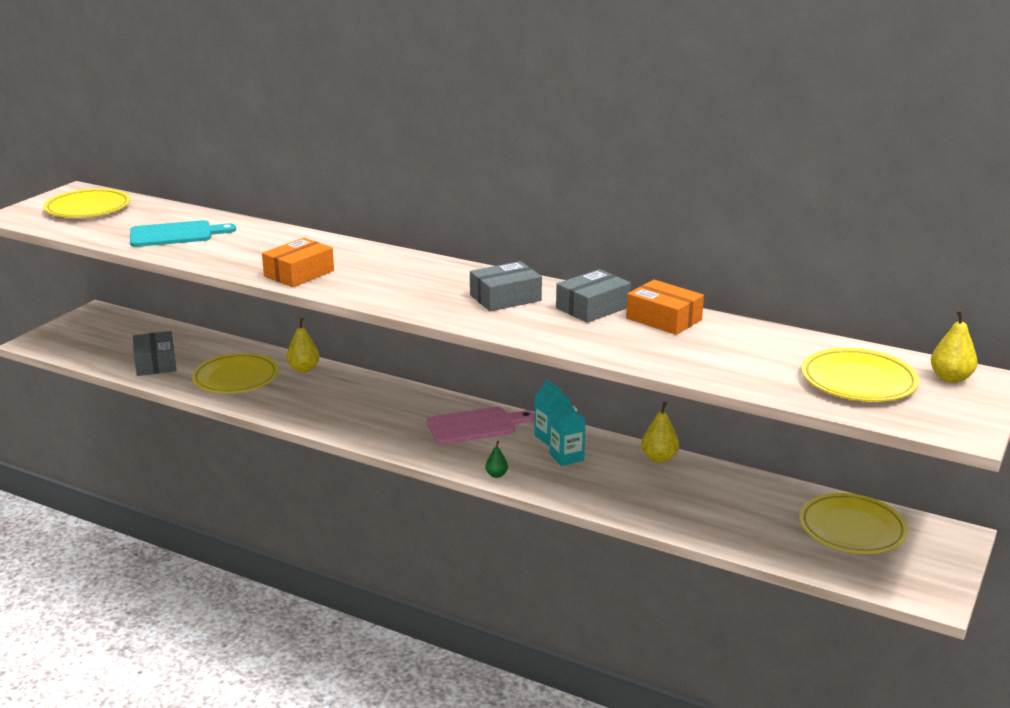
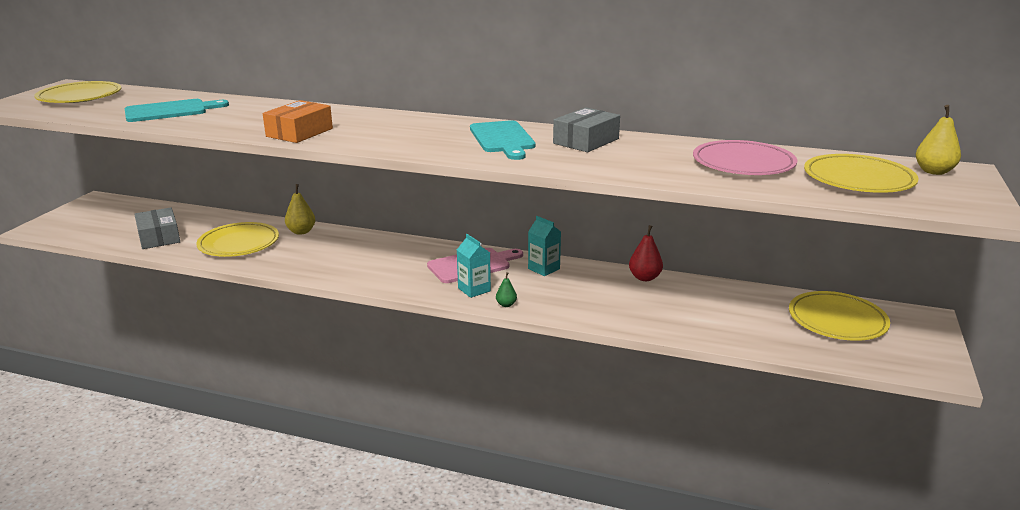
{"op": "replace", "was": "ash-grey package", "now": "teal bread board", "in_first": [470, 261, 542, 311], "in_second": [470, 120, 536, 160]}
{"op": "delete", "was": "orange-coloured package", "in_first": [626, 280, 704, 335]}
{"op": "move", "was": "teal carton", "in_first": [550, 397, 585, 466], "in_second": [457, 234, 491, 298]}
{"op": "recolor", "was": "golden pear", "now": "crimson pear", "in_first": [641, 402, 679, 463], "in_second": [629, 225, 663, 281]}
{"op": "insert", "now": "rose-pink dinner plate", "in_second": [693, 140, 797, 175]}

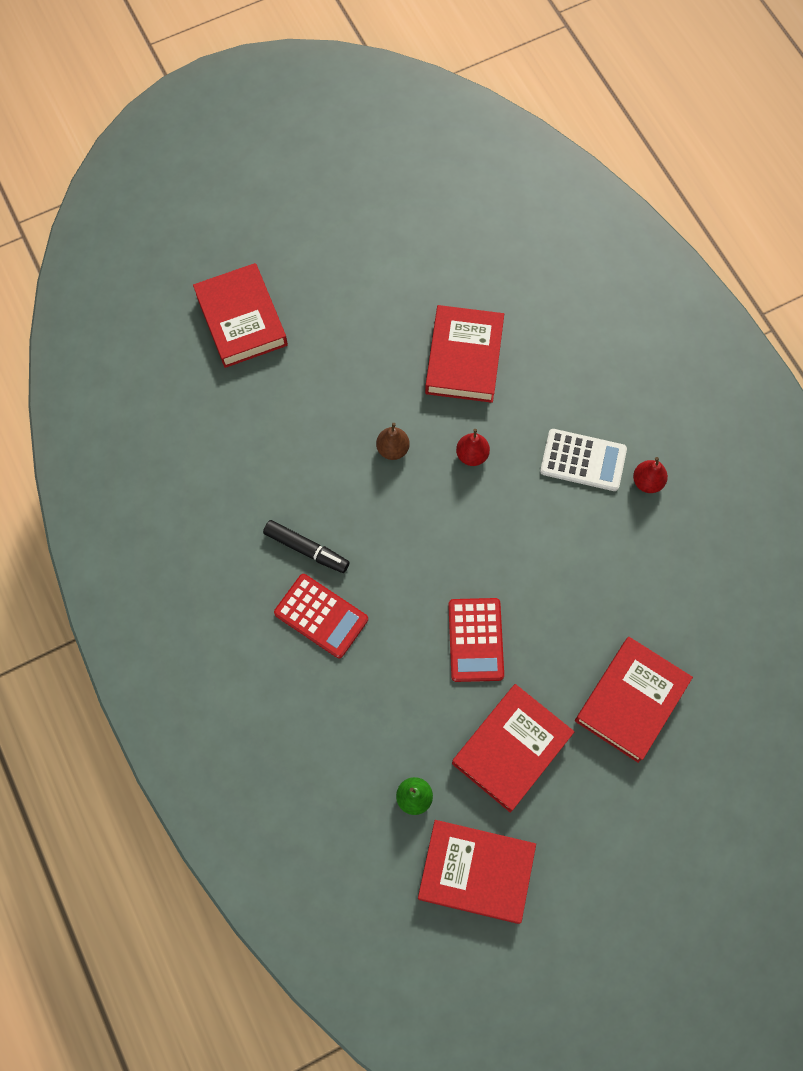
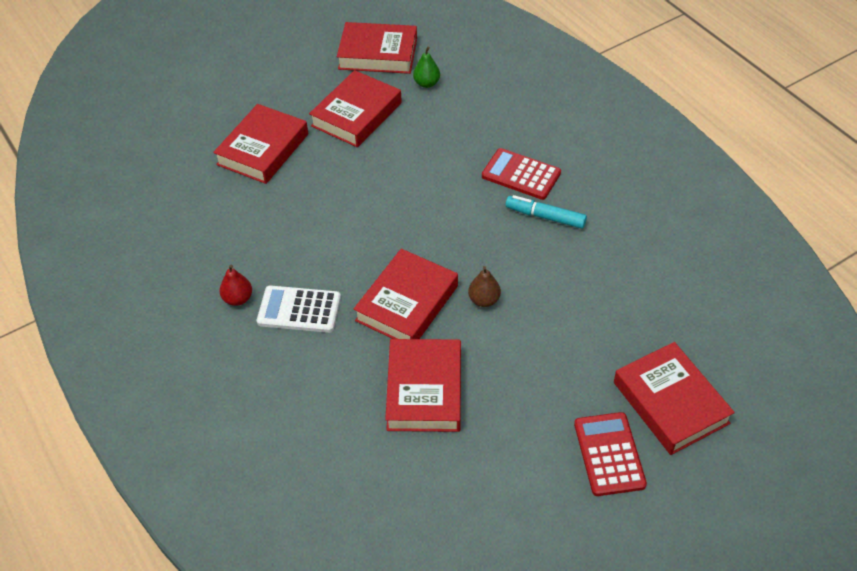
{"op": "replace", "was": "crimson pear", "now": "crimson book", "in_first": [456, 429, 490, 466], "in_second": [354, 249, 458, 339]}
{"op": "recolor", "was": "ebony marker pen", "now": "teal marker pen", "in_first": [263, 520, 349, 573], "in_second": [506, 195, 587, 229]}
{"op": "move", "was": "crimson calculator", "in_first": [448, 598, 504, 682], "in_second": [574, 412, 647, 496]}

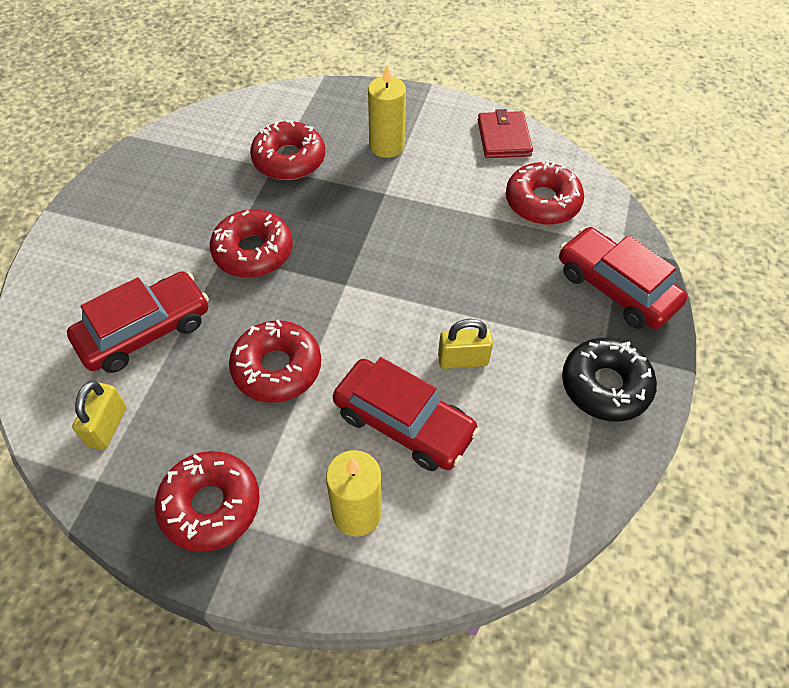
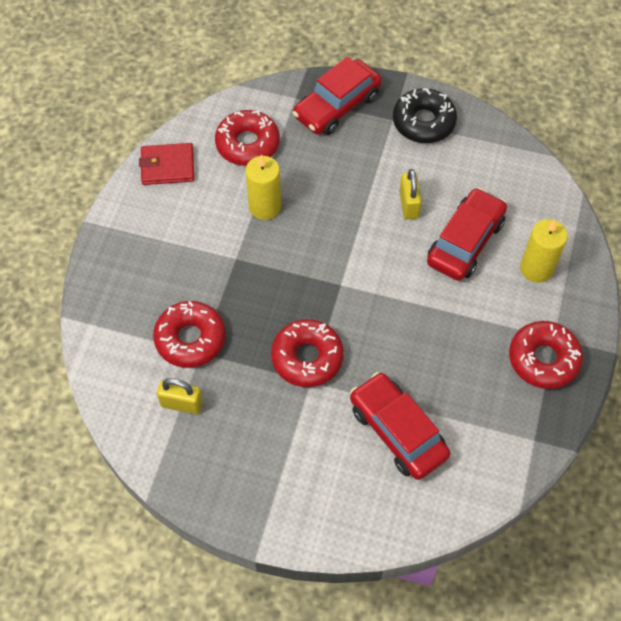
{"op": "move", "was": "golden wax candle", "in_first": [368, 65, 406, 158], "in_second": [246, 154, 281, 220]}
{"op": "delete", "was": "crimson doughnut", "in_first": [229, 319, 321, 403]}
{"op": "move", "was": "golden small lock", "in_first": [72, 381, 127, 450], "in_second": [157, 378, 203, 414]}

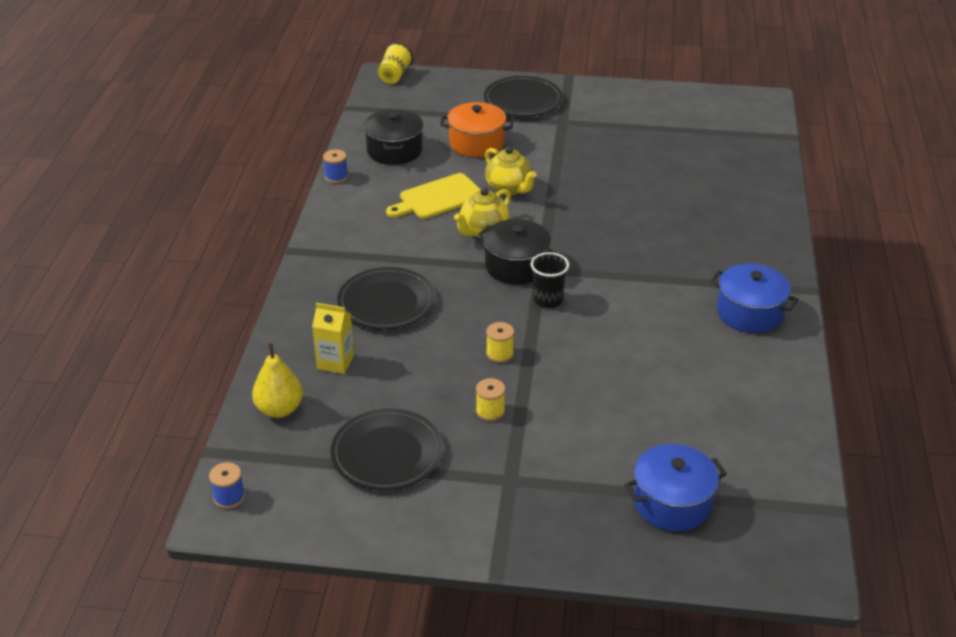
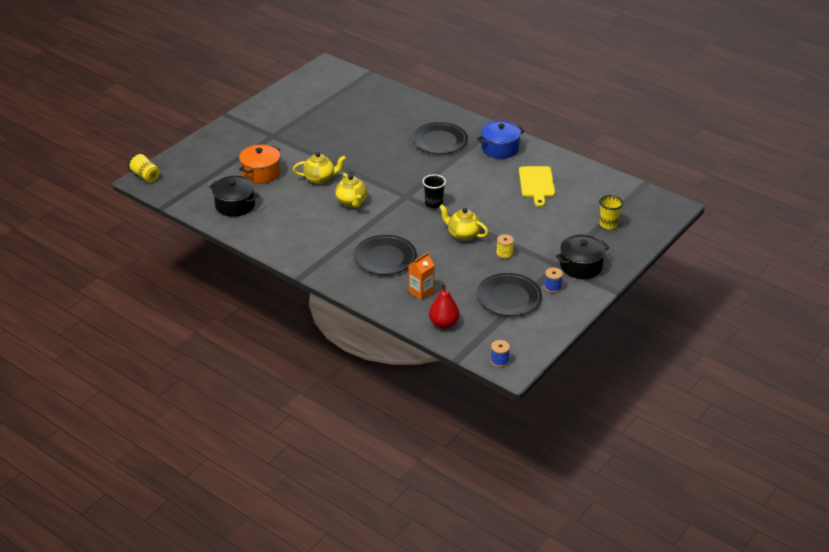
{"op": "move", "was": "ebony dinner plate", "in_first": [484, 76, 563, 117], "in_second": [412, 122, 468, 154]}
{"op": "move", "was": "cobalt reel of thread", "in_first": [323, 149, 348, 183], "in_second": [544, 267, 563, 293]}
{"op": "move", "was": "golden bread board", "in_first": [386, 173, 481, 219], "in_second": [519, 166, 555, 207]}
{"op": "move", "was": "ebony cooking pot", "in_first": [478, 219, 557, 285], "in_second": [556, 235, 609, 279]}
{"op": "recolor", "was": "golden carton", "now": "orange-coloured carton", "in_first": [312, 303, 354, 374], "in_second": [408, 252, 435, 300]}
{"op": "replace", "was": "golden reel of thread", "now": "golden china teapot", "in_first": [486, 322, 514, 363], "in_second": [439, 204, 488, 241]}
{"op": "recolor", "was": "golden pear", "now": "crimson pear", "in_first": [252, 342, 303, 418], "in_second": [429, 283, 460, 329]}
{"op": "replace", "was": "cobalt cooking pot", "now": "golden tumbler", "in_first": [624, 444, 727, 531], "in_second": [599, 195, 623, 229]}

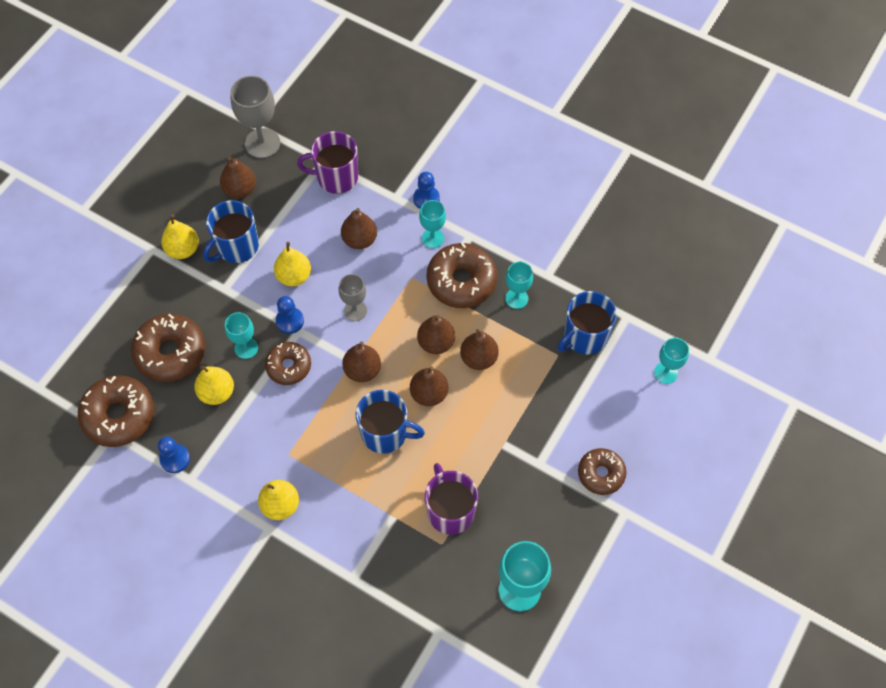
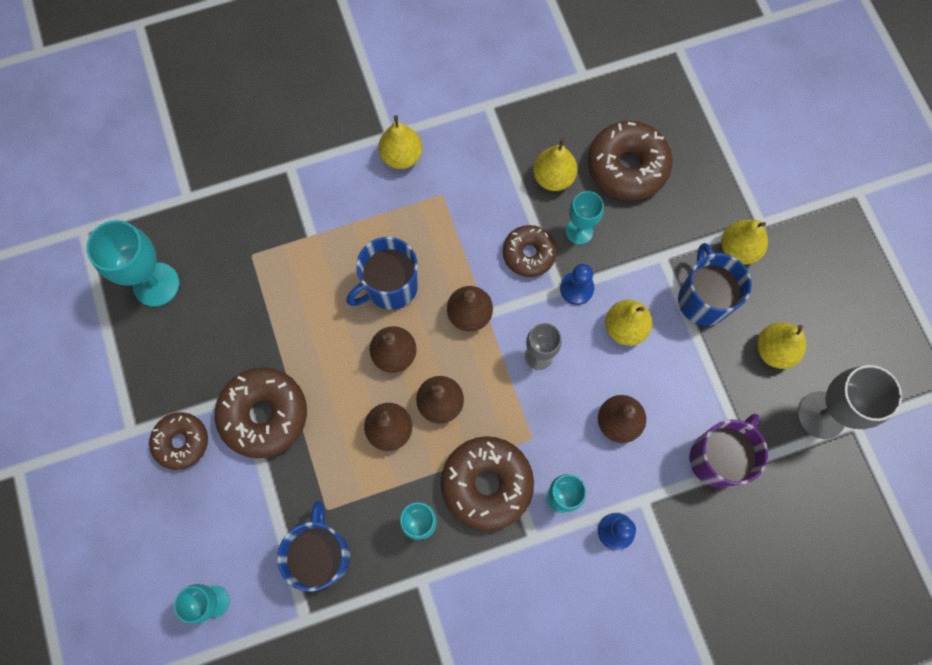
{"op": "recolor", "was": "dark brown pear", "now": "golden pear", "in_first": [220, 157, 256, 198], "in_second": [757, 323, 806, 369]}
{"op": "move", "was": "dark brown doughnut", "in_first": [78, 375, 154, 447], "in_second": [215, 367, 307, 458]}
{"op": "delete", "was": "cobalt pawn", "in_first": [158, 437, 190, 473]}
{"op": "delete", "was": "royal purple mug", "in_first": [425, 463, 478, 535]}

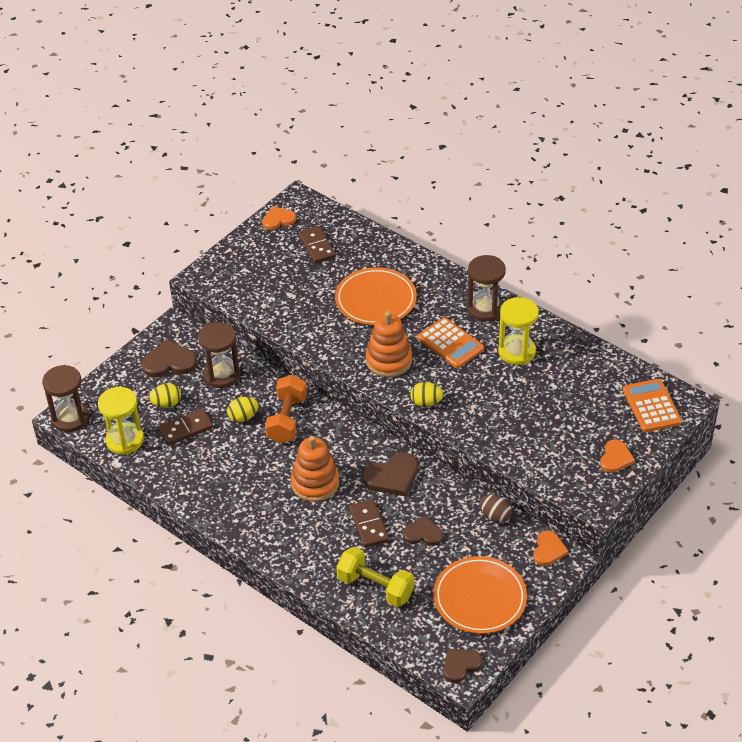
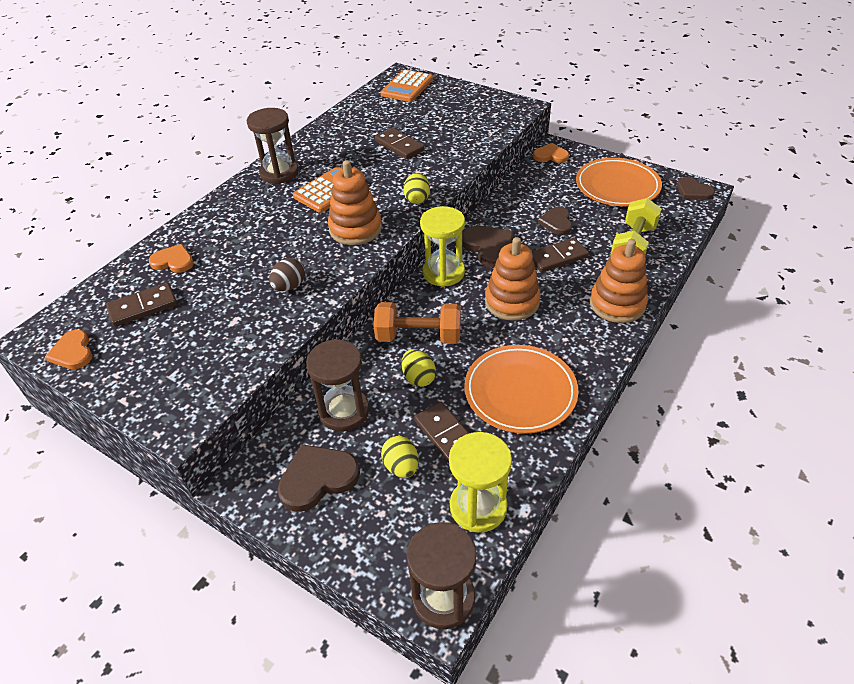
{"op": "move", "was": "orange-coloured dinner plate", "in_first": [335, 267, 417, 325], "in_second": [464, 345, 578, 434]}
{"op": "move", "was": "golden sand timer", "in_first": [498, 297, 539, 365], "in_second": [420, 206, 465, 287]}
{"op": "rotate", "was": "dark brown heart", "in_first": [141, 339, 197, 378], "in_second": [278, 444, 360, 512], "clockwise": 75}
{"op": "rotate", "was": "orange-coloured calculator", "in_first": [623, 379, 682, 432], "in_second": [381, 70, 433, 102], "clockwise": -45}
{"op": "move", "was": "orange-coloured heart", "in_first": [600, 440, 635, 473], "in_second": [149, 244, 194, 273]}
{"op": "move", "was": "dark brown egg", "in_first": [480, 494, 512, 523], "in_second": [269, 258, 305, 291]}
{"op": "insert", "now": "dark brown domino piece", "in_second": [375, 128, 425, 159]}
{"op": "insert", "now": "orange-coloured stacking rings", "in_second": [590, 239, 648, 323]}

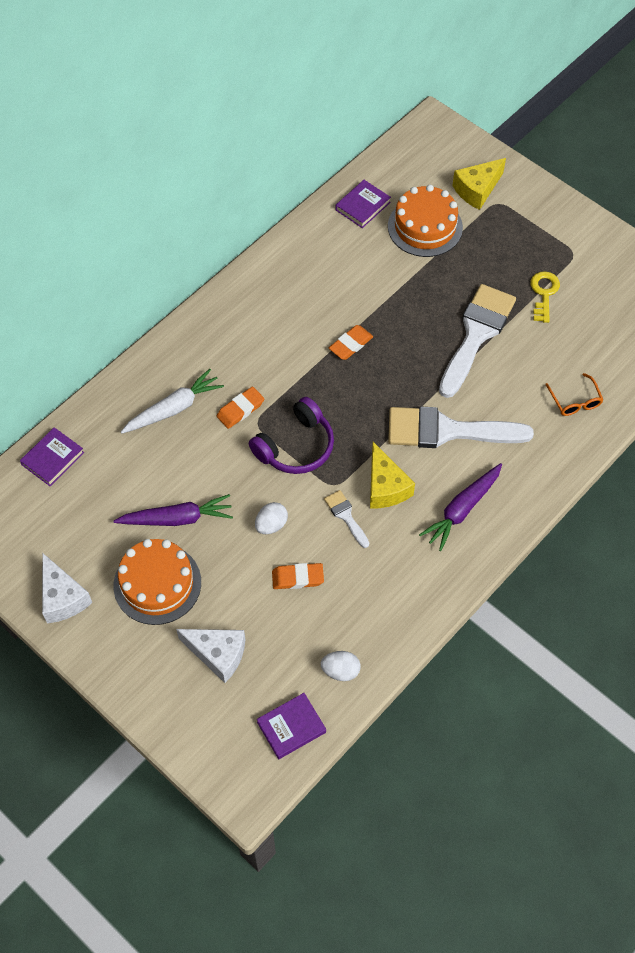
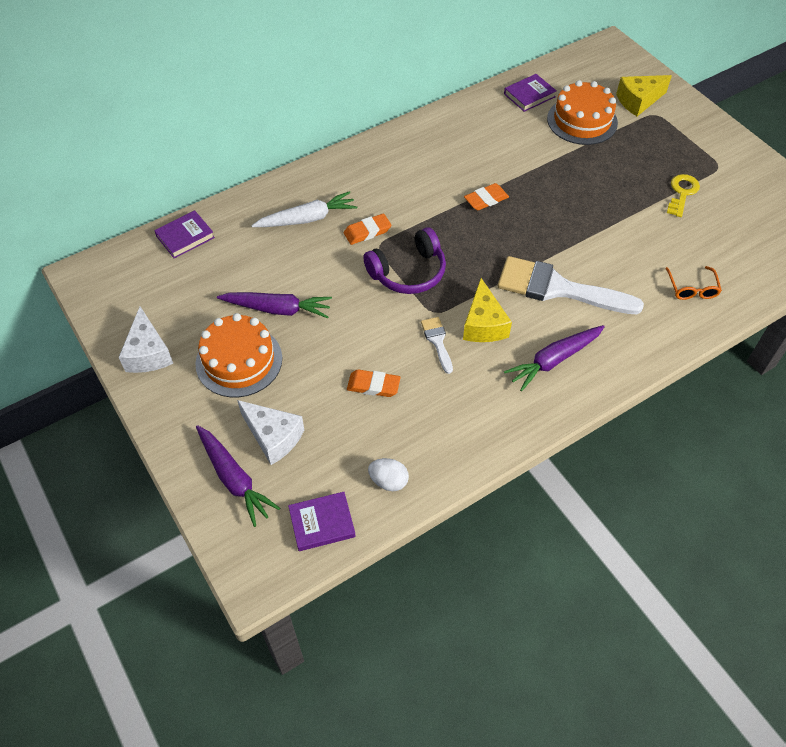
{"op": "delete", "was": "snow-white brush", "in_first": [439, 284, 516, 398]}
{"op": "delete", "was": "snow-white egg", "in_first": [255, 502, 288, 534]}
{"op": "insert", "now": "royal purple carrot", "in_second": [196, 425, 280, 527]}

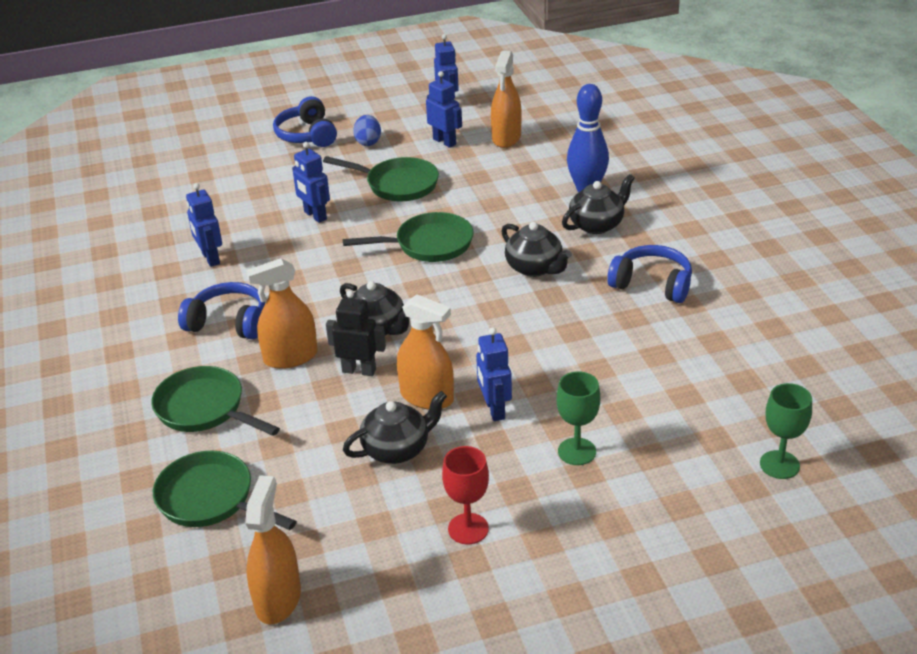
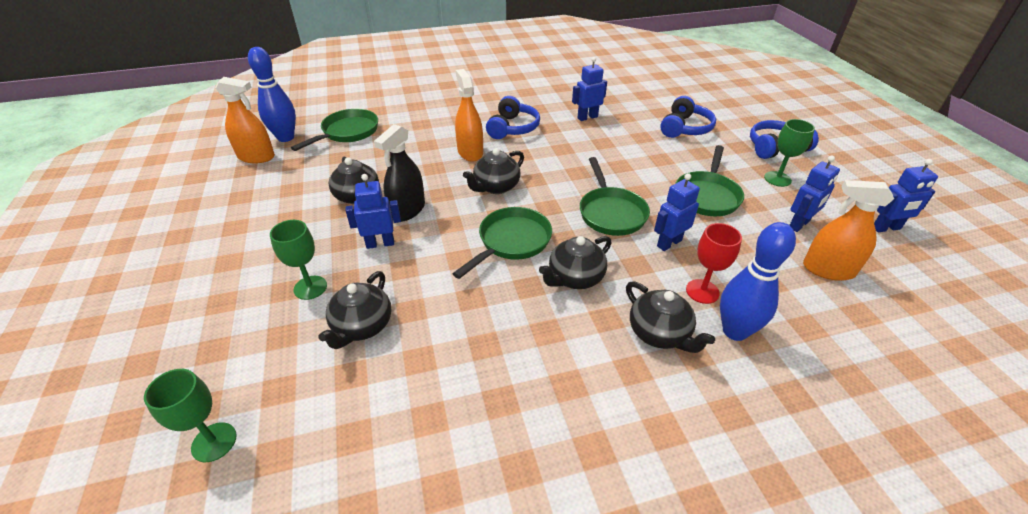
{"op": "replace", "was": "cobalt egg", "now": "green wine glass", "in_first": [353, 115, 381, 146], "in_second": [764, 119, 815, 187]}
{"op": "move", "was": "cobalt toy robot", "in_first": [292, 142, 330, 223], "in_second": [654, 173, 700, 251]}
{"op": "move", "was": "cobalt headphones", "in_first": [607, 245, 692, 303], "in_second": [660, 96, 716, 138]}
{"op": "delete", "was": "ebony toy robot", "in_first": [326, 291, 386, 376]}
{"op": "recolor", "was": "orange-coloured spray cleaner", "now": "ebony spray cleaner", "in_first": [397, 295, 454, 409], "in_second": [374, 124, 425, 222]}
{"op": "move", "was": "green skillet", "in_first": [151, 366, 280, 436], "in_second": [453, 207, 552, 279]}
{"op": "move", "was": "crimson wine glass", "in_first": [442, 446, 489, 544], "in_second": [686, 223, 742, 304]}
{"op": "insert", "now": "cobalt bowling pin", "in_second": [248, 47, 296, 142]}
{"op": "insert", "now": "ebony china teapot", "in_second": [318, 271, 391, 349]}

